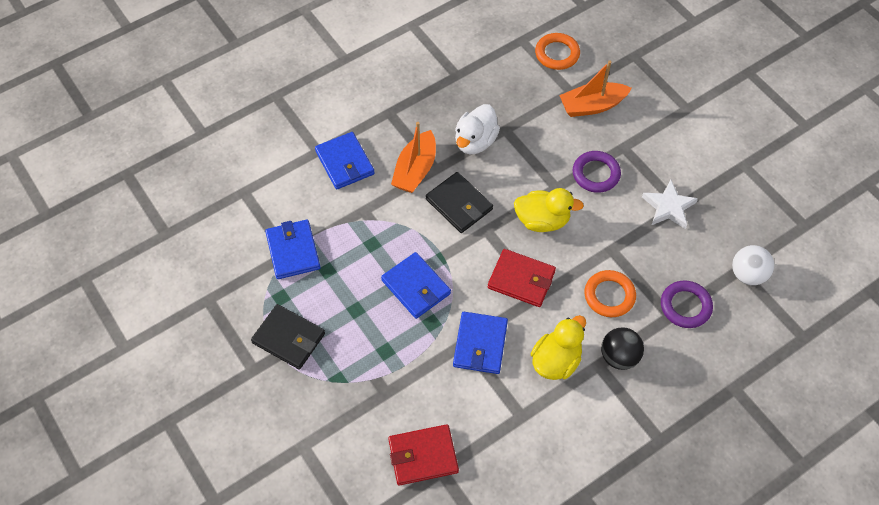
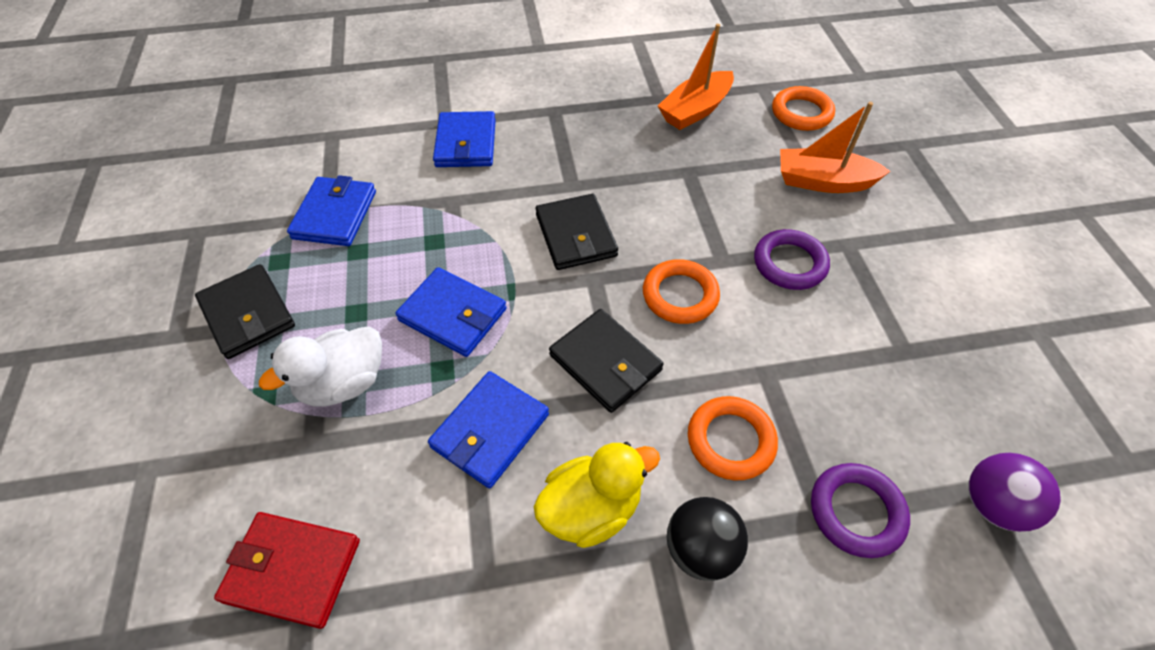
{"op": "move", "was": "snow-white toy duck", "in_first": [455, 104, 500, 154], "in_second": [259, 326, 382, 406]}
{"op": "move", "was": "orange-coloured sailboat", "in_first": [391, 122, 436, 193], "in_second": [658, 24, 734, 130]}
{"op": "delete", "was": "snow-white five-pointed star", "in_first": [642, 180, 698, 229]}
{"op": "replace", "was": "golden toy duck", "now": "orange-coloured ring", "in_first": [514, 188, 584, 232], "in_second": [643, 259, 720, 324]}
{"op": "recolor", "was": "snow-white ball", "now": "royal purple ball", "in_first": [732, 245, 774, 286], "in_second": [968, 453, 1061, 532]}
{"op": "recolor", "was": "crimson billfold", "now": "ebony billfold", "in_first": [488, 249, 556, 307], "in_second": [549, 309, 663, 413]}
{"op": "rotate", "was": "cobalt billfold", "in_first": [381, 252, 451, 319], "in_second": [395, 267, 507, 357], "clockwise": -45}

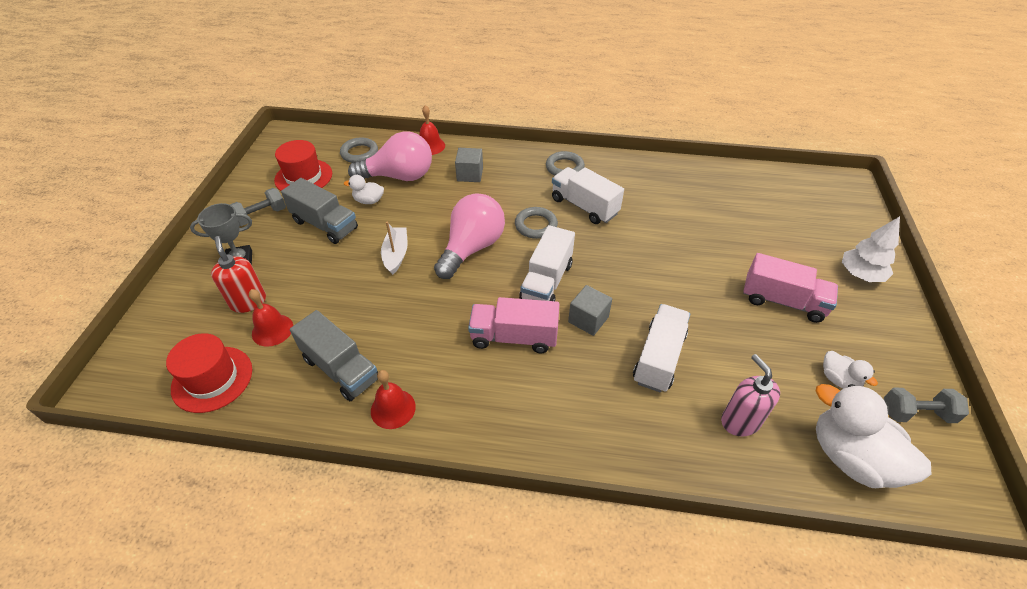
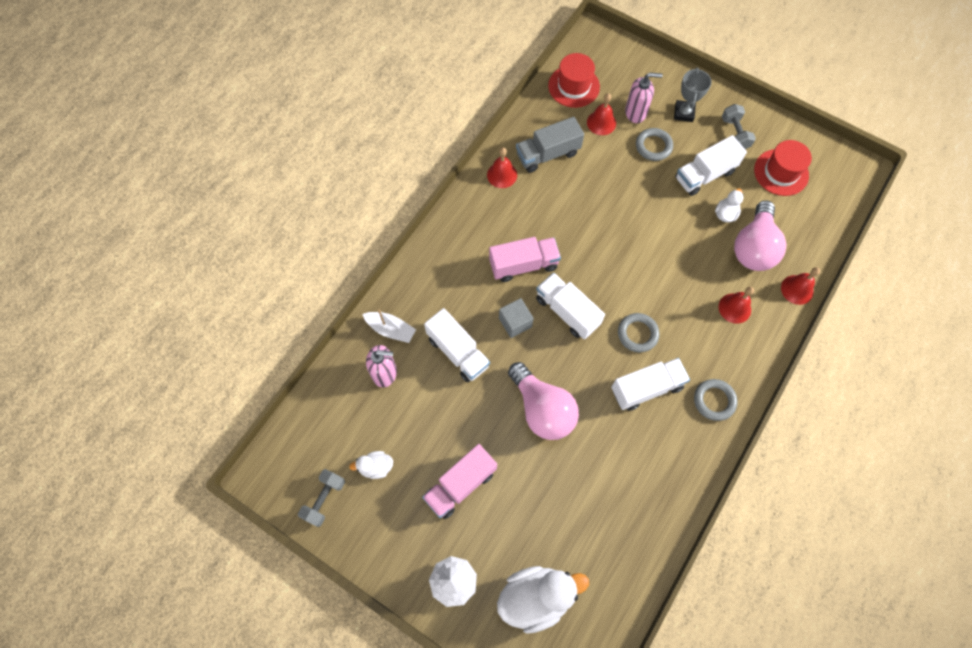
{"op": "move", "was": "ash-grey ring", "in_first": [340, 138, 378, 163], "in_second": [636, 128, 673, 161]}
{"op": "replace", "was": "ash-grey block", "now": "crimson school bell", "in_first": [455, 148, 483, 182], "in_second": [719, 287, 754, 324]}
{"op": "recolor", "was": "ash-grey toy truck", "now": "snow-white toy truck", "in_first": [281, 178, 358, 244], "in_second": [675, 135, 747, 196]}
{"op": "move", "was": "rose-pink lightbulb", "in_first": [434, 193, 505, 279], "in_second": [508, 362, 579, 440]}
{"op": "move", "was": "snow-white sailboat", "in_first": [381, 222, 408, 275], "in_second": [362, 309, 416, 343]}
{"op": "recolor", "was": "crimson soap pump", "now": "rose-pink soap pump", "in_first": [211, 236, 266, 313], "in_second": [625, 73, 663, 123]}
{"op": "rotate", "was": "rose-pink toy truck", "in_first": [468, 297, 559, 353], "in_second": [489, 237, 561, 282], "clockwise": 45}
{"op": "move", "was": "snow-white toy duck", "in_first": [816, 384, 931, 488], "in_second": [497, 566, 589, 634]}

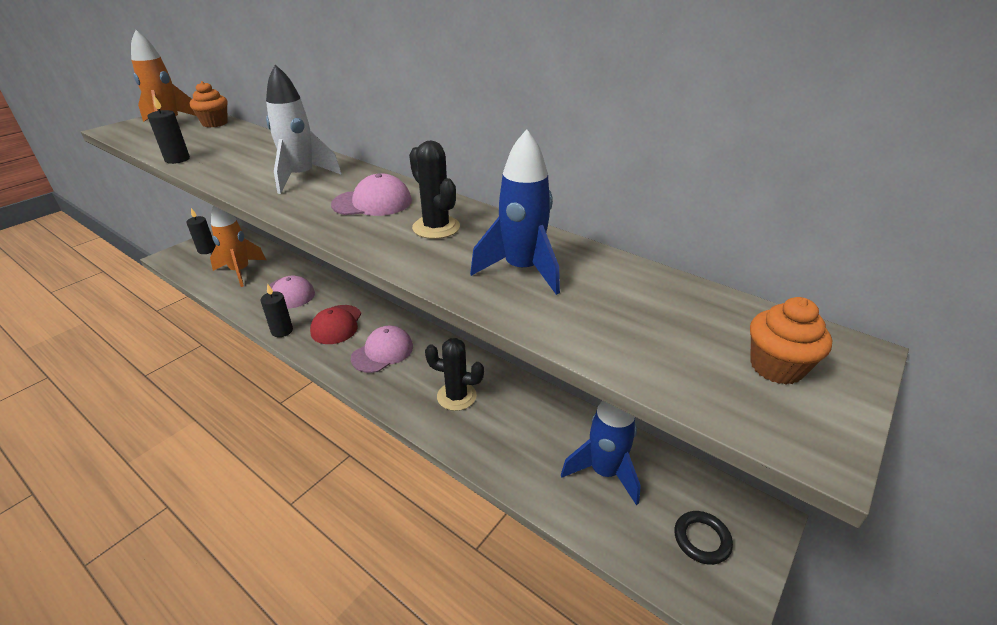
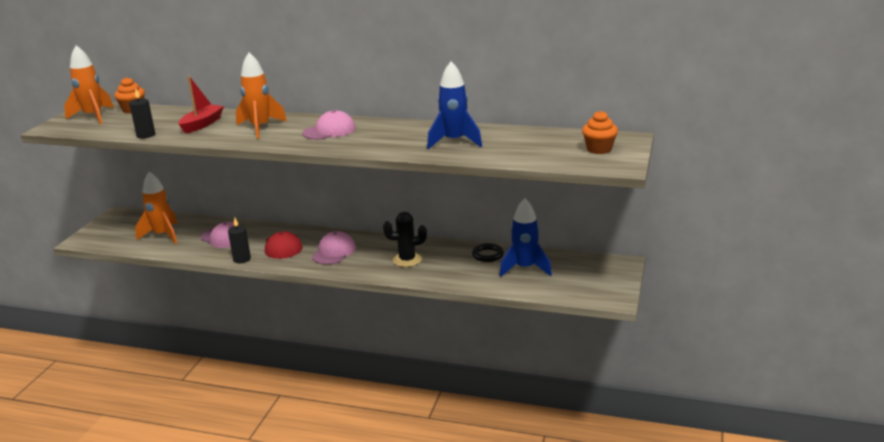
{"op": "recolor", "was": "snow-white spaceship", "now": "orange-coloured spaceship", "in_first": [266, 64, 342, 194], "in_second": [236, 52, 287, 139]}
{"op": "delete", "was": "ebony saguaro cactus", "in_first": [409, 141, 460, 239]}
{"op": "delete", "was": "ebony wax candle", "in_first": [186, 208, 216, 254]}
{"op": "move", "was": "ebony ring", "in_first": [674, 511, 733, 565], "in_second": [472, 243, 504, 262]}
{"op": "insert", "now": "crimson sailboat", "in_second": [178, 76, 224, 134]}

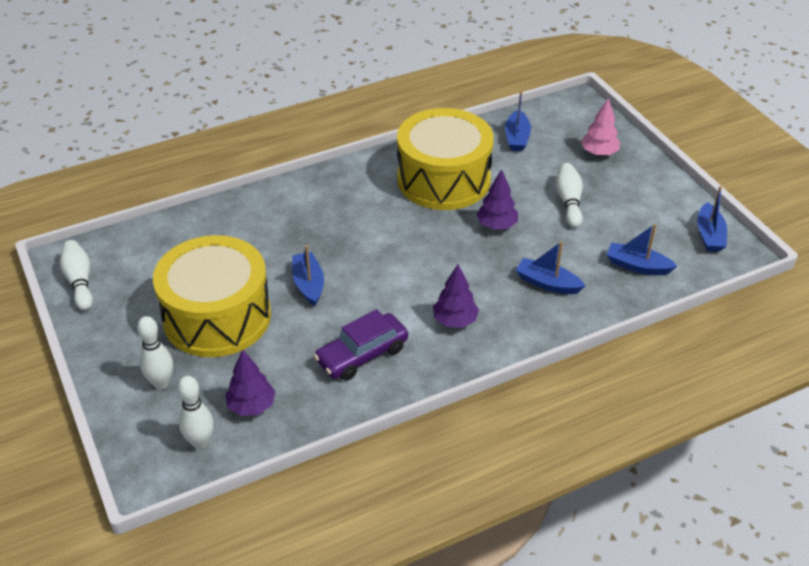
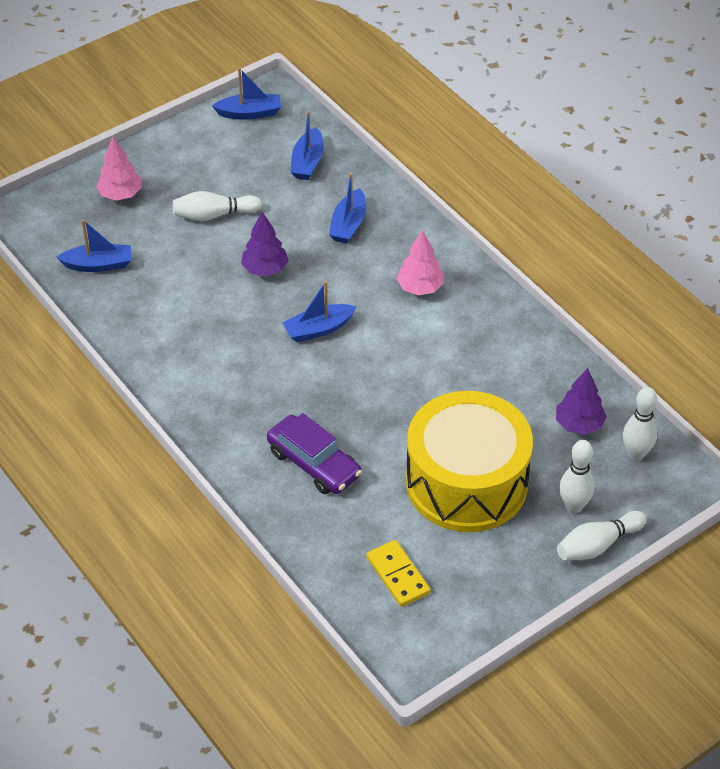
{"op": "delete", "was": "golden snare drum", "in_first": [397, 108, 494, 210]}
{"op": "move", "was": "snow-white bowling pin", "in_first": [60, 240, 93, 310], "in_second": [557, 511, 647, 560]}
{"op": "move", "was": "cobalt sailboat", "in_first": [292, 245, 324, 306], "in_second": [282, 281, 356, 342]}
{"op": "recolor", "was": "royal purple toy tree", "now": "rose-pink toy tree", "in_first": [433, 265, 479, 328], "in_second": [396, 230, 444, 295]}
{"op": "move", "was": "royal purple car", "in_first": [314, 309, 408, 380], "in_second": [267, 413, 362, 494]}
{"op": "insert", "now": "golden domino piece", "in_second": [366, 540, 431, 607]}

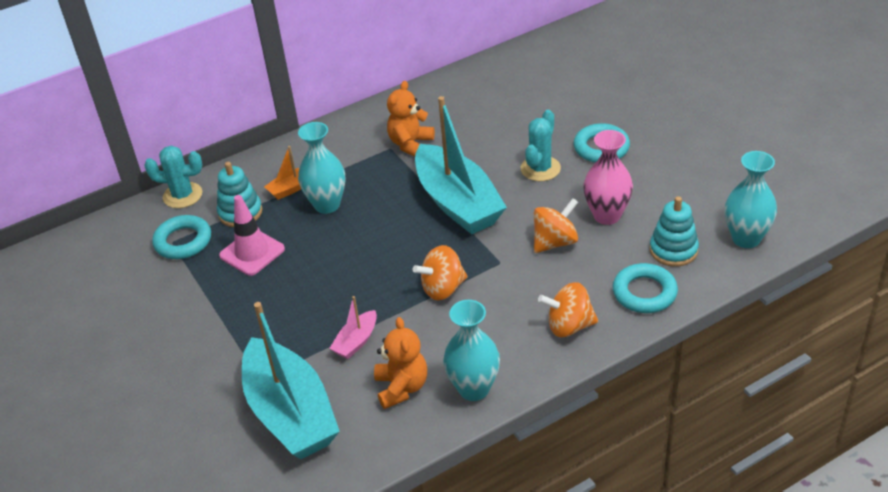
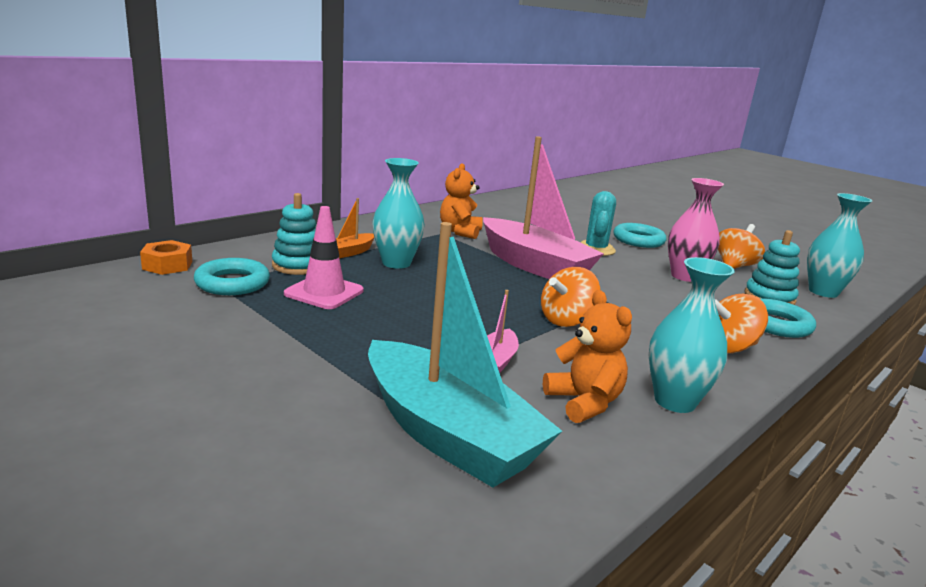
{"op": "recolor", "was": "teal sailboat", "now": "rose-pink sailboat", "in_first": [415, 96, 507, 234], "in_second": [483, 136, 604, 279]}
{"op": "delete", "was": "teal saguaro cactus", "in_first": [144, 146, 202, 208]}
{"op": "move", "was": "orange-coloured whirligig", "in_first": [534, 198, 578, 253], "in_second": [718, 224, 765, 269]}
{"op": "insert", "now": "orange-coloured hexagon nut", "in_second": [140, 240, 192, 275]}

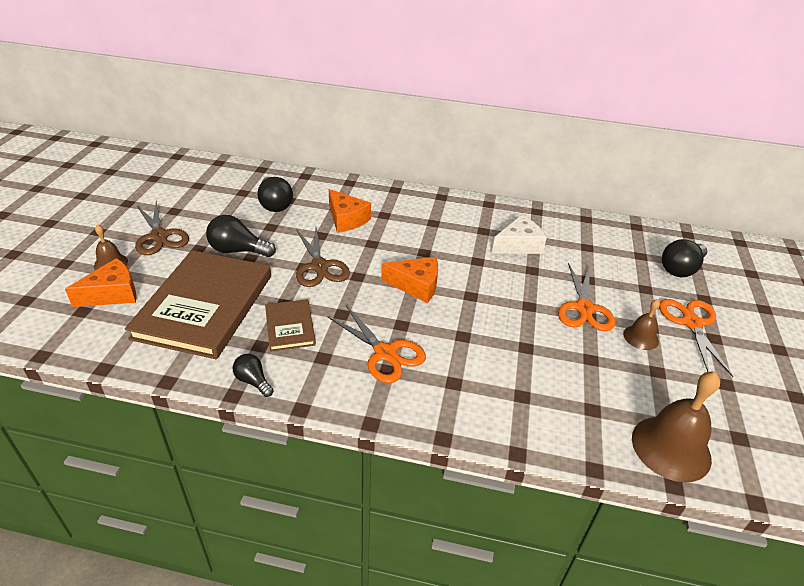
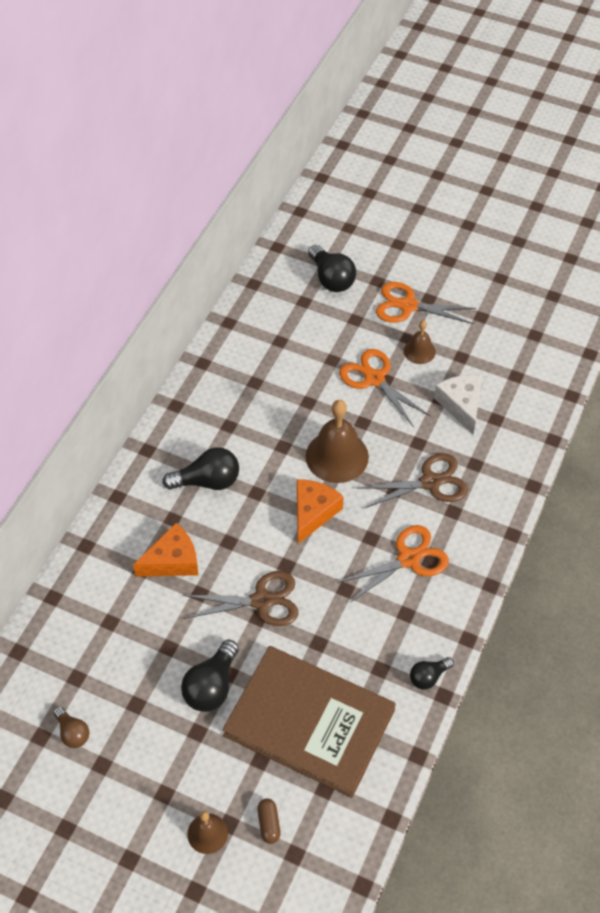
{"op": "move", "was": "ebony lightbulb", "in_first": [257, 177, 293, 212], "in_second": [163, 447, 239, 490]}
{"op": "move", "was": "dark brown pair of scissors", "in_first": [135, 201, 189, 255], "in_second": [358, 453, 468, 508]}
{"op": "move", "was": "snow-white cheese", "in_first": [492, 215, 547, 254], "in_second": [434, 375, 482, 434]}
{"op": "replace", "was": "orange-coloured cheese", "now": "dark brown pill shape", "in_first": [65, 258, 137, 307], "in_second": [257, 798, 281, 844]}
{"op": "rotate", "was": "orange-coloured pair of scissors", "in_first": [558, 263, 615, 331], "in_second": [339, 349, 430, 427], "clockwise": -150}
{"op": "delete", "was": "dark brown book", "in_first": [265, 299, 316, 352]}
{"op": "move", "was": "dark brown school bell", "in_first": [632, 371, 720, 483], "in_second": [306, 400, 369, 483]}
{"op": "insert", "now": "dark brown lightbulb", "in_second": [53, 707, 89, 748]}

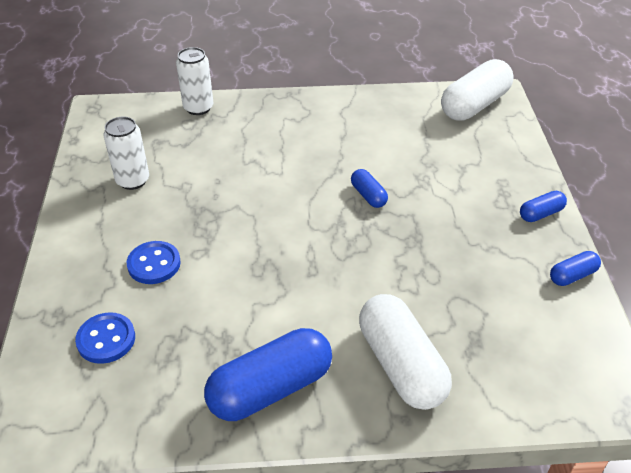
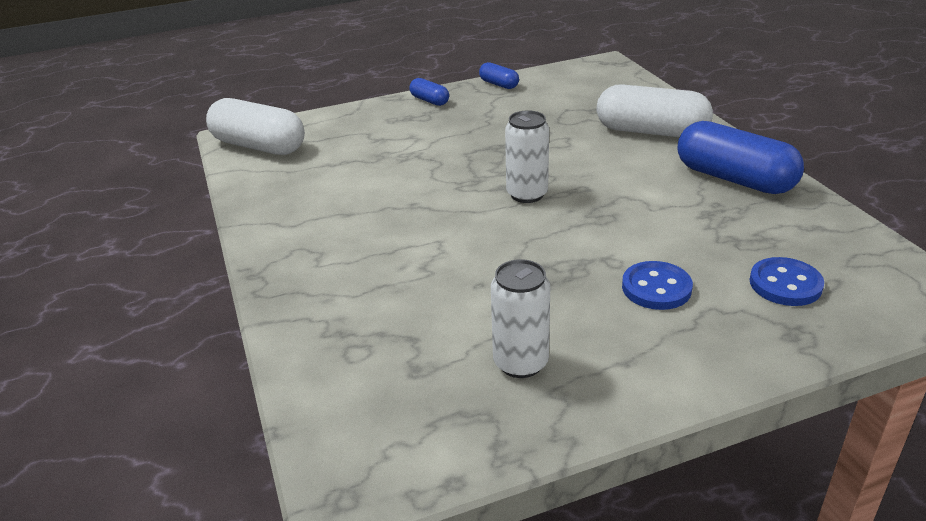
{"op": "move", "was": "snow-white soda can", "in_first": [176, 47, 213, 115], "in_second": [505, 110, 549, 203]}
{"op": "delete", "was": "cobalt pill shape", "in_first": [351, 169, 388, 208]}
{"op": "rotate", "was": "snow-white pill shape", "in_first": [359, 294, 452, 410], "in_second": [597, 84, 713, 137], "clockwise": 60}

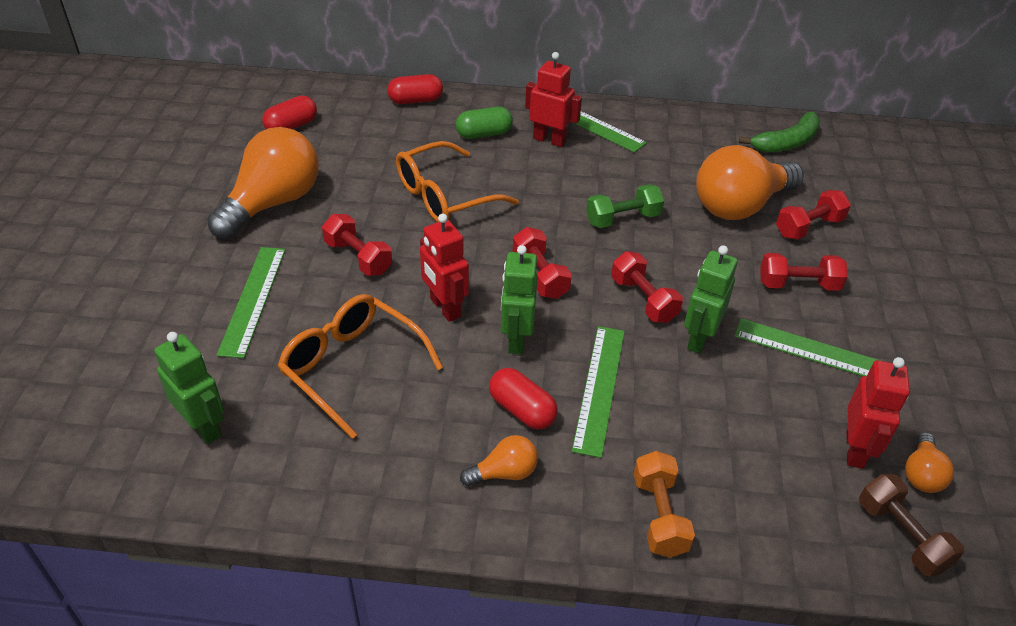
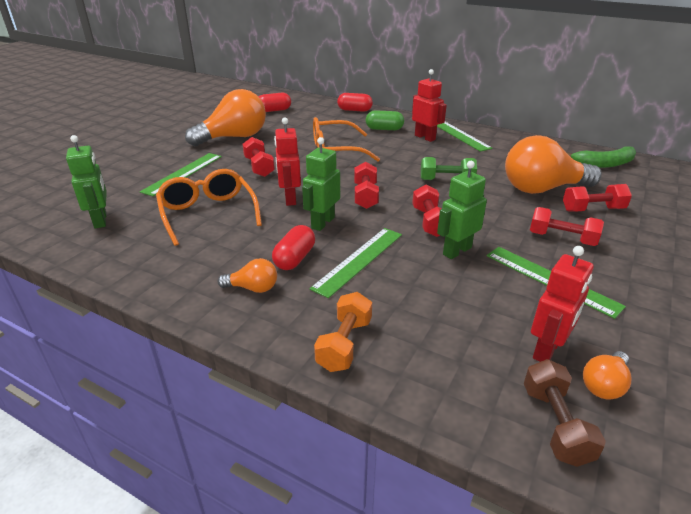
{"op": "rotate", "was": "crimson pill shape", "in_first": [489, 368, 558, 429], "in_second": [272, 225, 315, 270], "clockwise": 45}

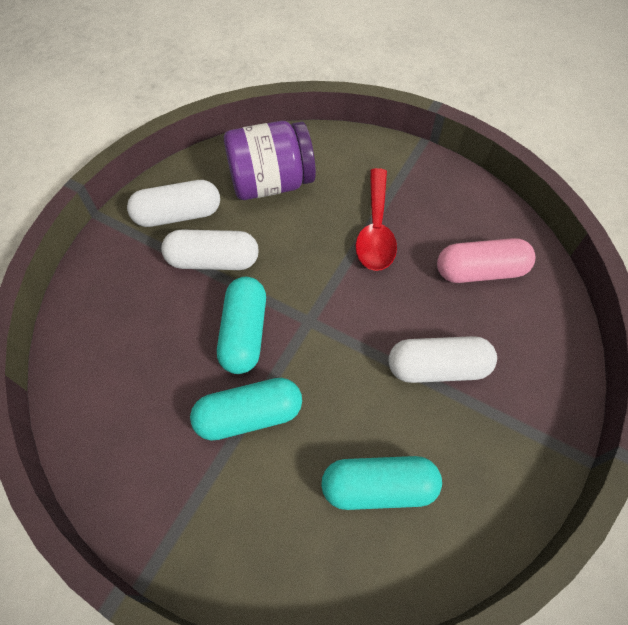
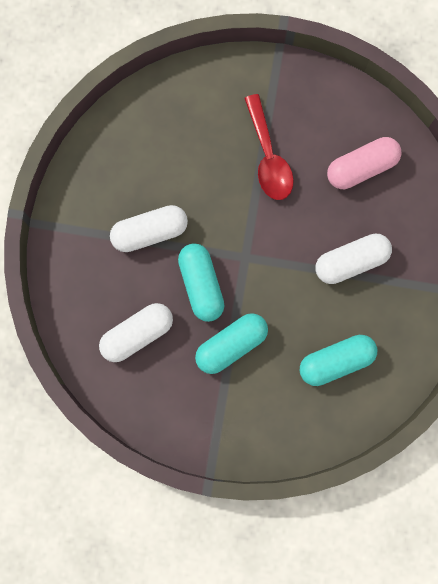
{"op": "delete", "was": "royal purple preserve jar", "in_first": [224, 121, 316, 200]}
{"op": "move", "was": "snow-white pill shape", "in_first": [127, 180, 220, 227], "in_second": [99, 303, 173, 362]}

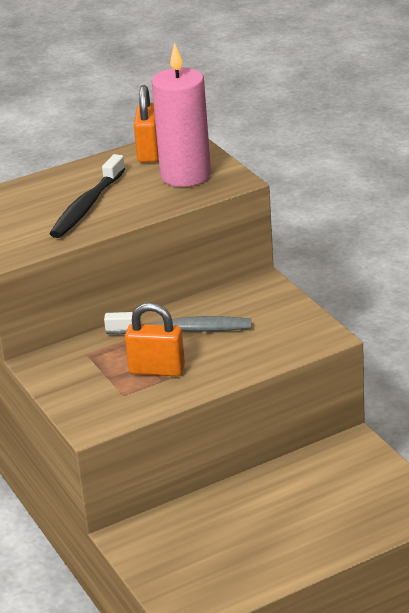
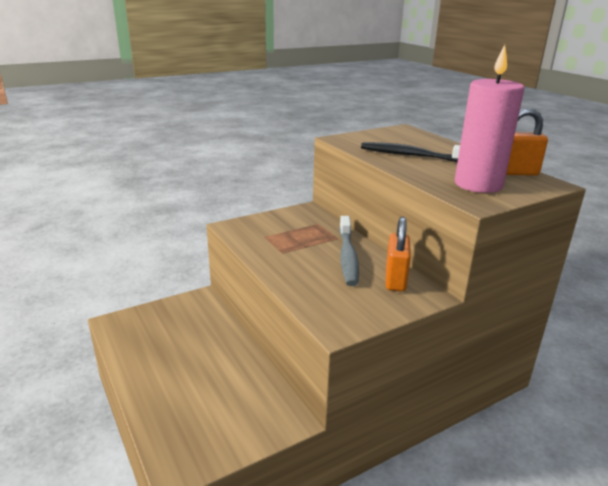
{"op": "move", "was": "orange-coloured small lock", "in_first": [125, 303, 185, 376], "in_second": [386, 217, 411, 291]}

